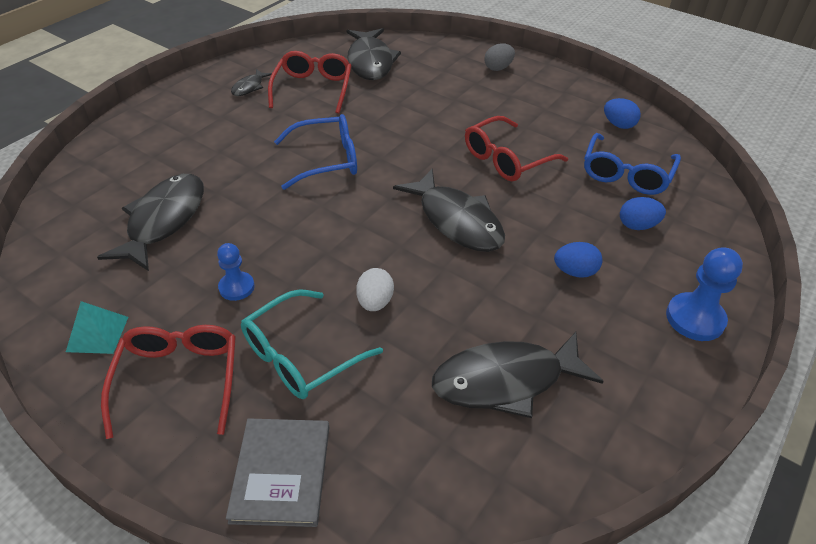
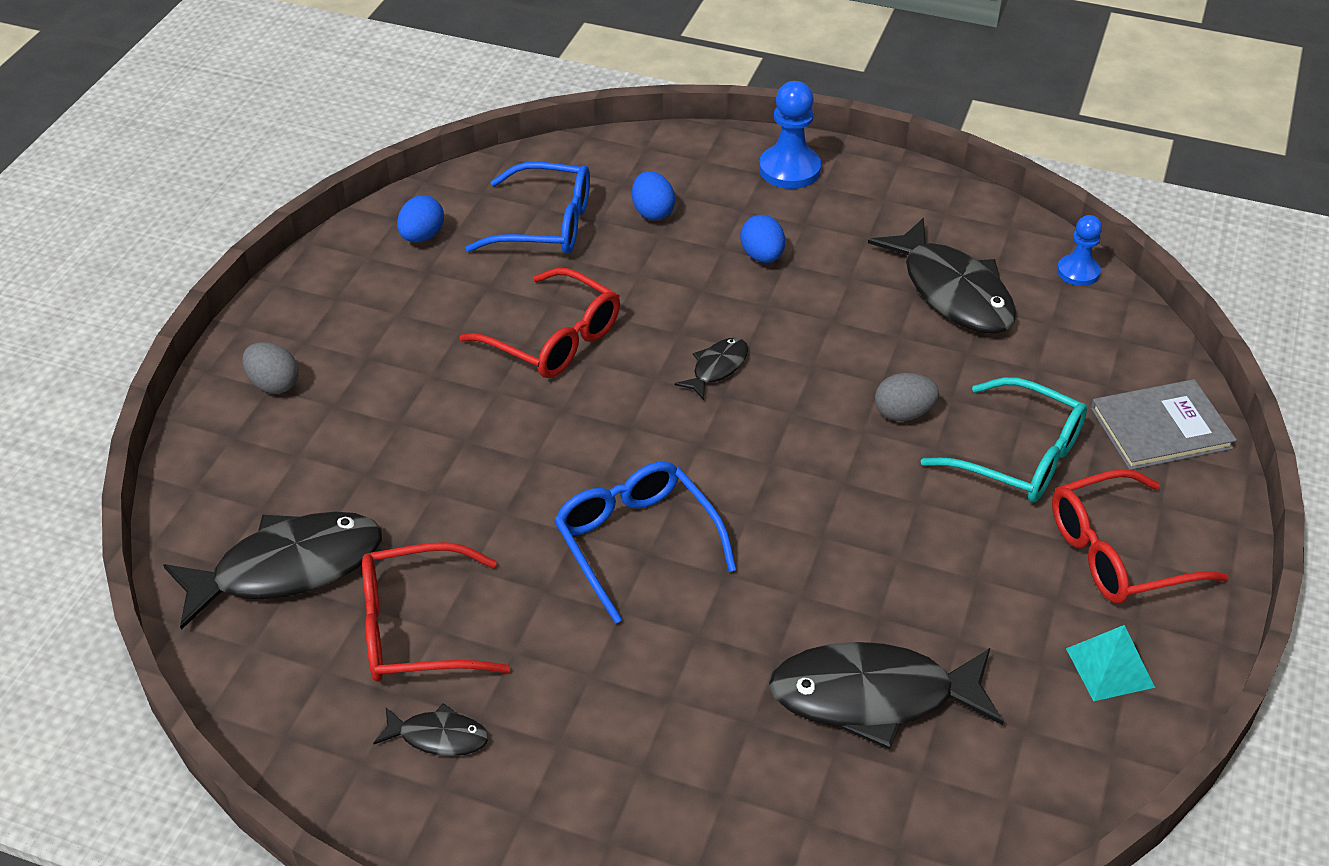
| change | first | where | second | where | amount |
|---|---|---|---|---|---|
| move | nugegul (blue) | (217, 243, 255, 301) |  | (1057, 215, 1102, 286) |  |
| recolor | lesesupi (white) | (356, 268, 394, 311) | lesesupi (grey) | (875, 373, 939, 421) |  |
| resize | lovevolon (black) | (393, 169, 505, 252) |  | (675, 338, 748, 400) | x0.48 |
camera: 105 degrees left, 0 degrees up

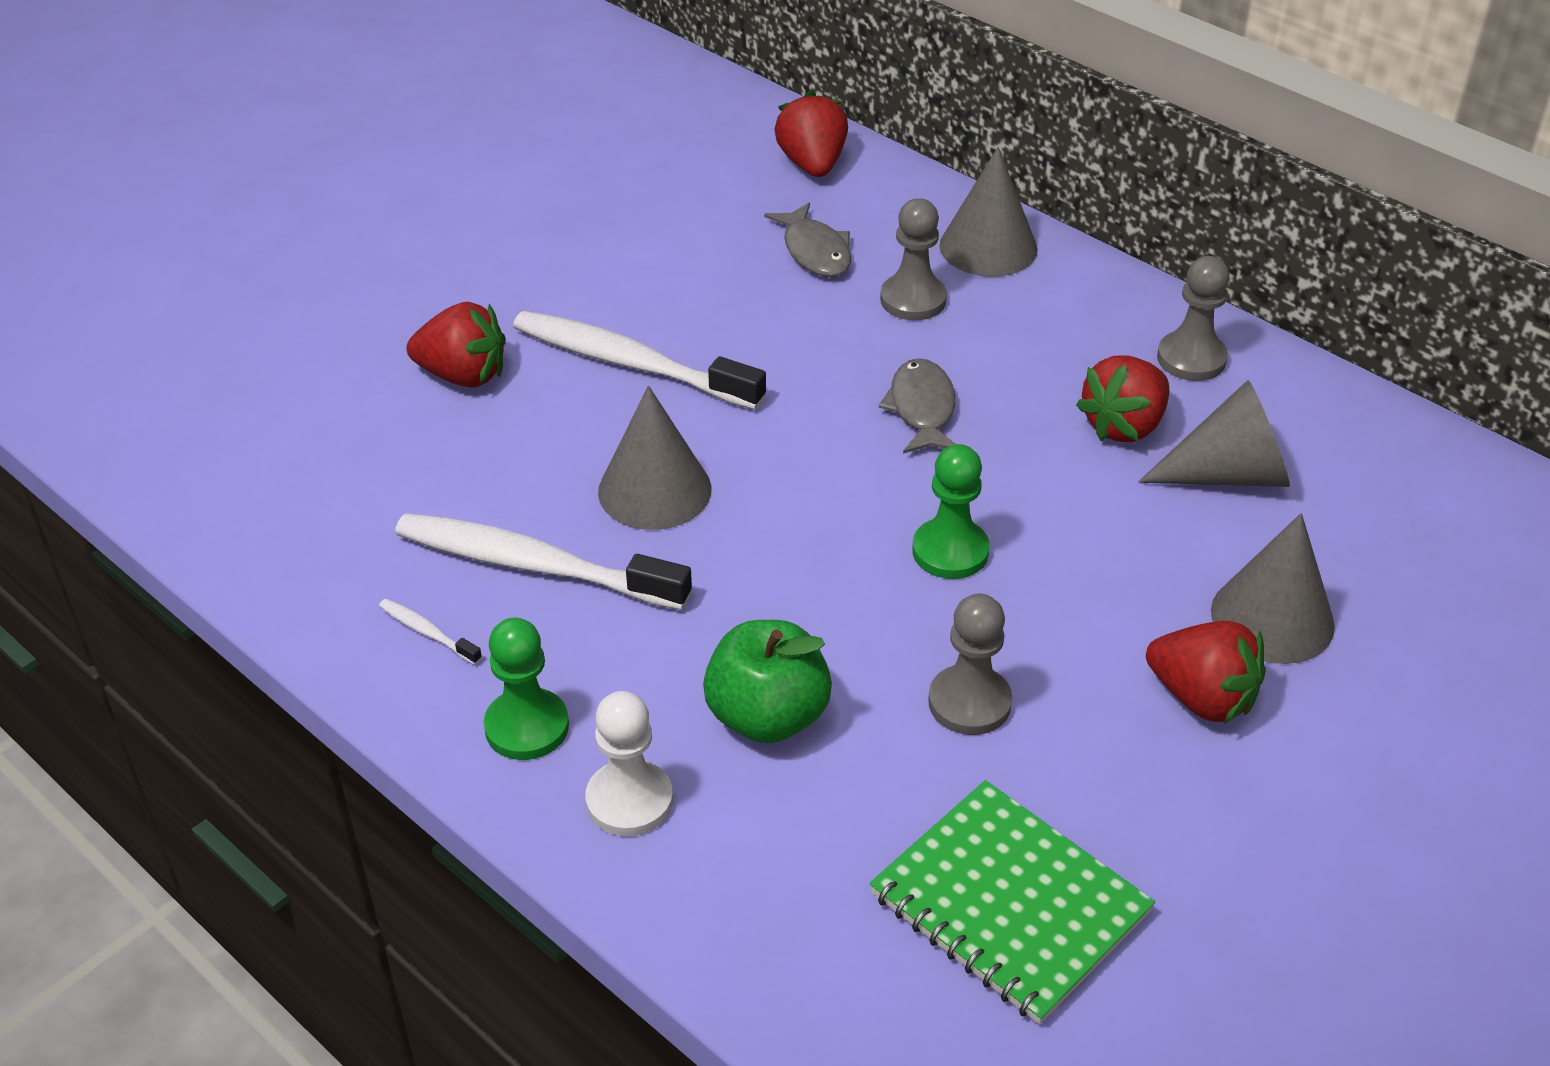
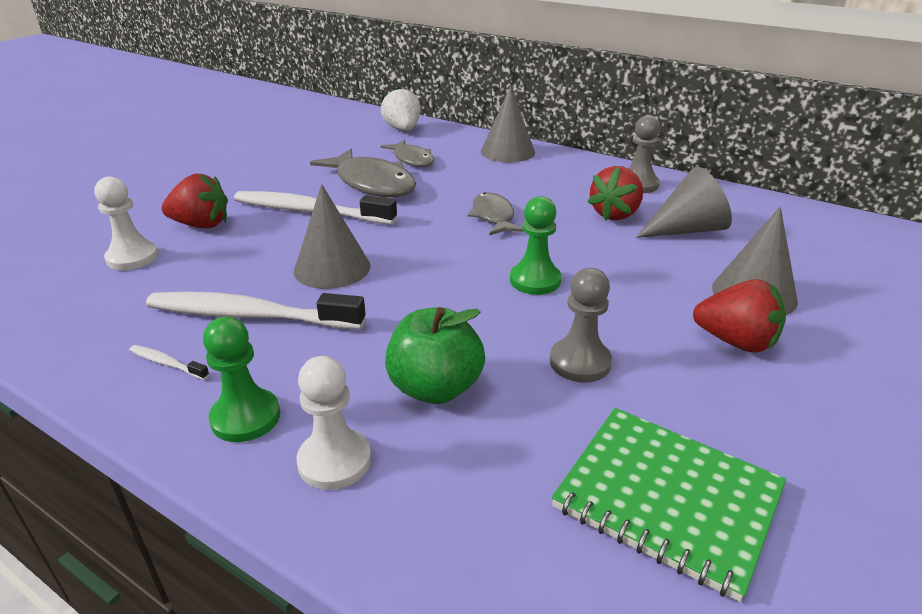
| change | first | where | second | where | amount |
|---|---|---|---|---|---|
| delete | nugegul (grey) | (880, 198, 947, 320) |  |  |  |
| insert |  |  | nugegul (white) | (94, 177, 158, 270) |  |
| insert |  |  | lovevolon (grey) | (310, 149, 416, 197) |  |
| recolor | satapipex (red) | (774, 91, 848, 177) | satapipex (white) | (381, 86, 421, 131) |  |
camera: 10 degrees left, 10 degrees down

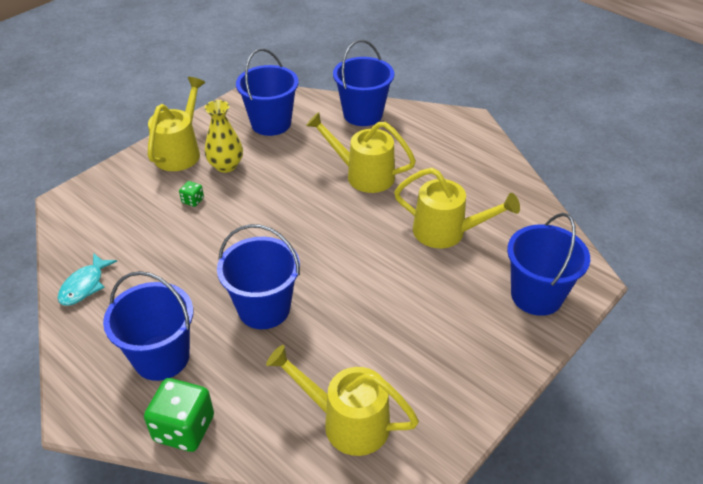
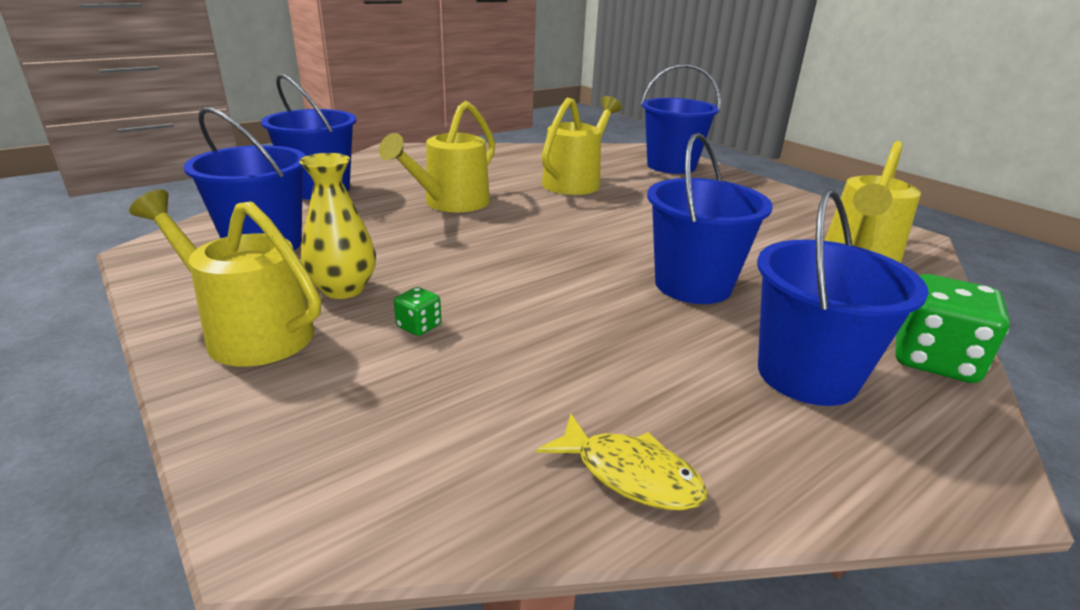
| change | first | where | second | where | amount |
|---|---|---|---|---|---|
| recolor | lovevolon (turquoise) | (58, 253, 117, 306) | lovevolon (yellow) | (536, 413, 707, 511) |  |
camera: 80 degrees left, 15 degrees down

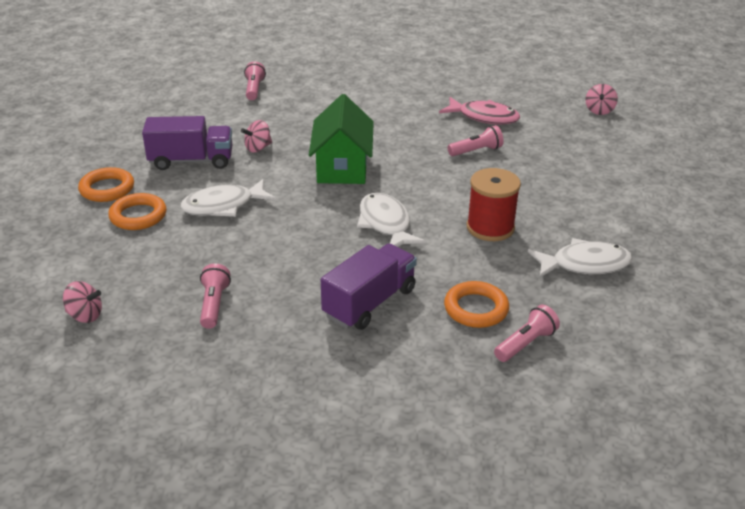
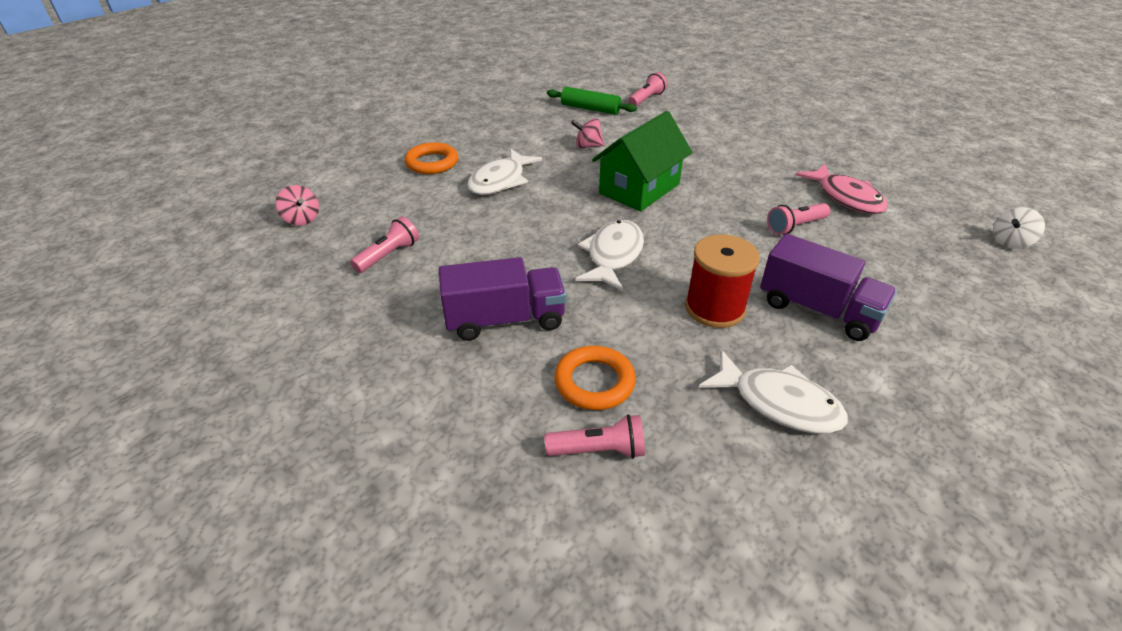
| change | first | where | second | where | amount |
|---|---|---|---|---|---|
| delete | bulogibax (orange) | (78, 167, 134, 202) |  |  |  |
| insert |  |  | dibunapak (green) | (547, 87, 637, 115) |  |
| move | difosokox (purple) | (142, 116, 232, 170) |  | (760, 233, 897, 341) |  |
| recolor | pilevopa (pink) | (585, 84, 618, 115) | pilevopa (white) | (993, 207, 1045, 249) |  |
| rotate | lovevolon (white) | (180, 179, 276, 217) |  | (467, 149, 542, 195) | 75 degrees counterclockwise |
| rotate | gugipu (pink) | (448, 125, 504, 156) |  | (767, 203, 830, 235) | 135 degrees clockwise |
camera: 40 degrees right, 5 degrees up

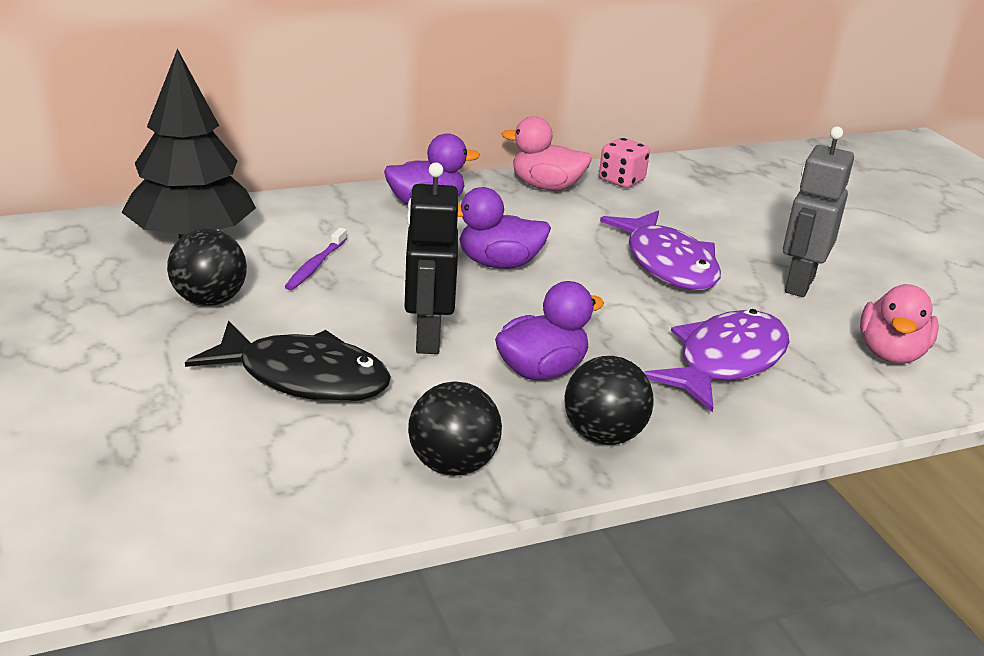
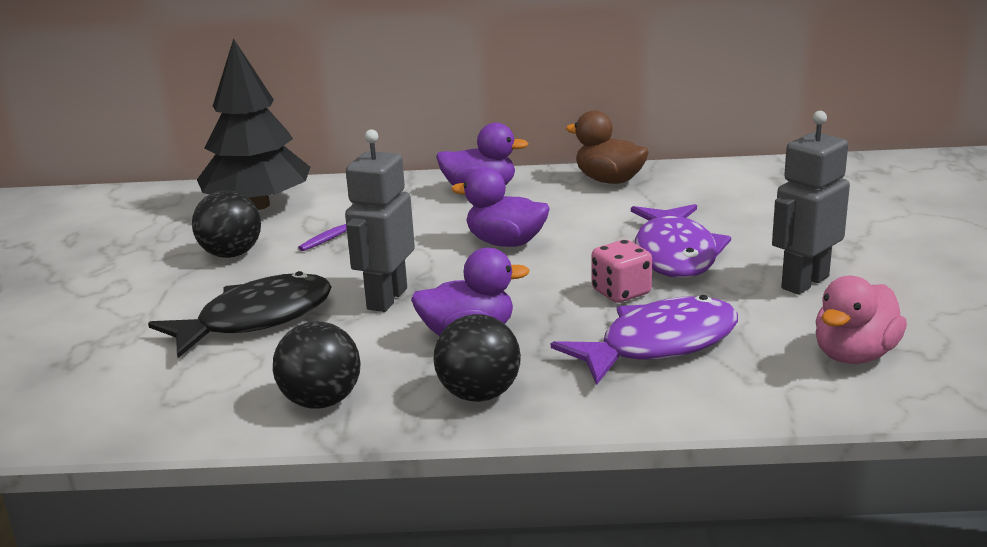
| change | first | where | second | where | amount |
|---|---|---|---|---|---|
| move | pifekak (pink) | (599, 138, 650, 188) |  | (591, 240, 652, 303) |  |
| recolor | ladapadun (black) | (404, 162, 458, 354) | ladapadun (grey) | (345, 129, 415, 312) |  |
| recolor | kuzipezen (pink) | (502, 116, 592, 191) | kuzipezen (brown) | (566, 110, 649, 184) |  |
| rotate | lovevolon (black) | (185, 321, 391, 402) |  | (148, 271, 332, 358) | 75 degrees counterclockwise |
camera: 25 degrees right, 5 degrees down

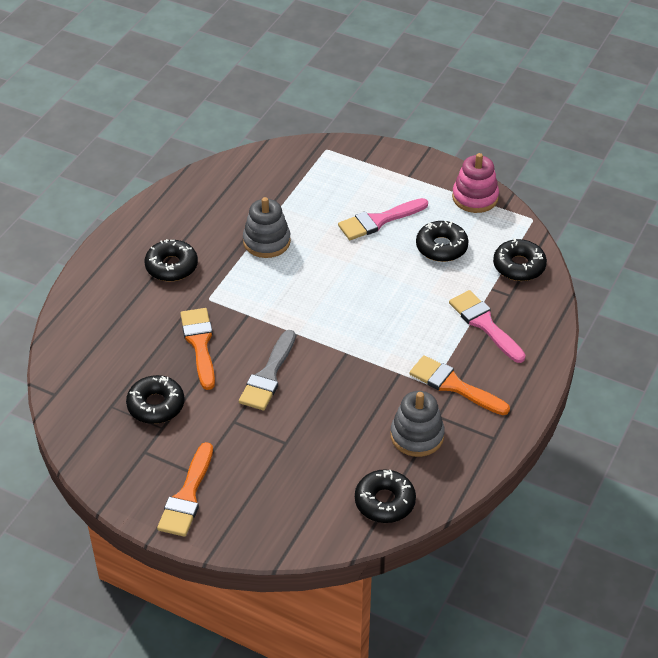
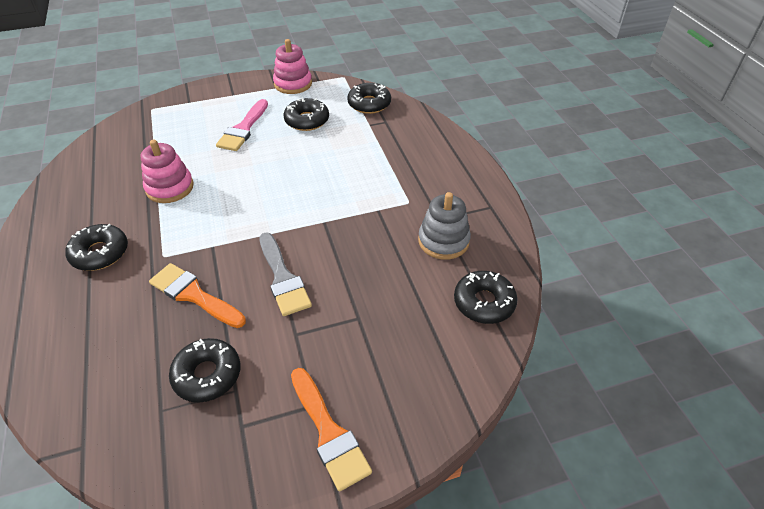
| change | first | where | second | where | amount |
|---|---|---|---|---|---|
| delete | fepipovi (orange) | (409, 355, 510, 415) |  |  |  |
| delete | fepipovi (pink) | (449, 290, 526, 363) |  |  |  |
| recolor | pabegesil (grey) | (243, 197, 291, 258) | pabegesil (pink) | (141, 140, 194, 203) |  |
camera: 45 degrees left, 0 degrees up

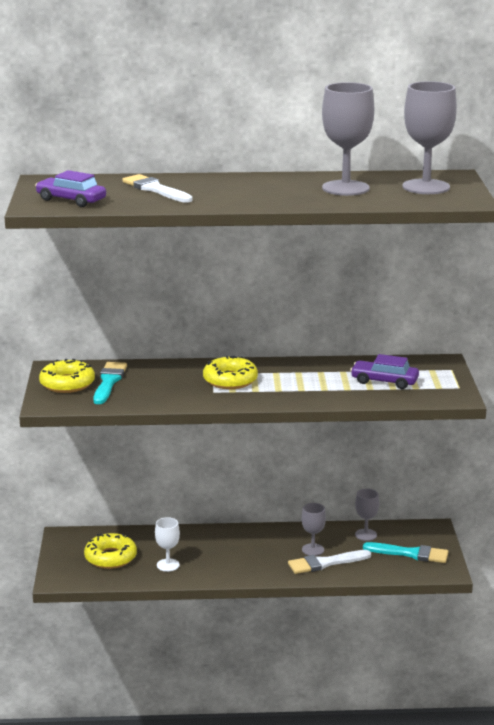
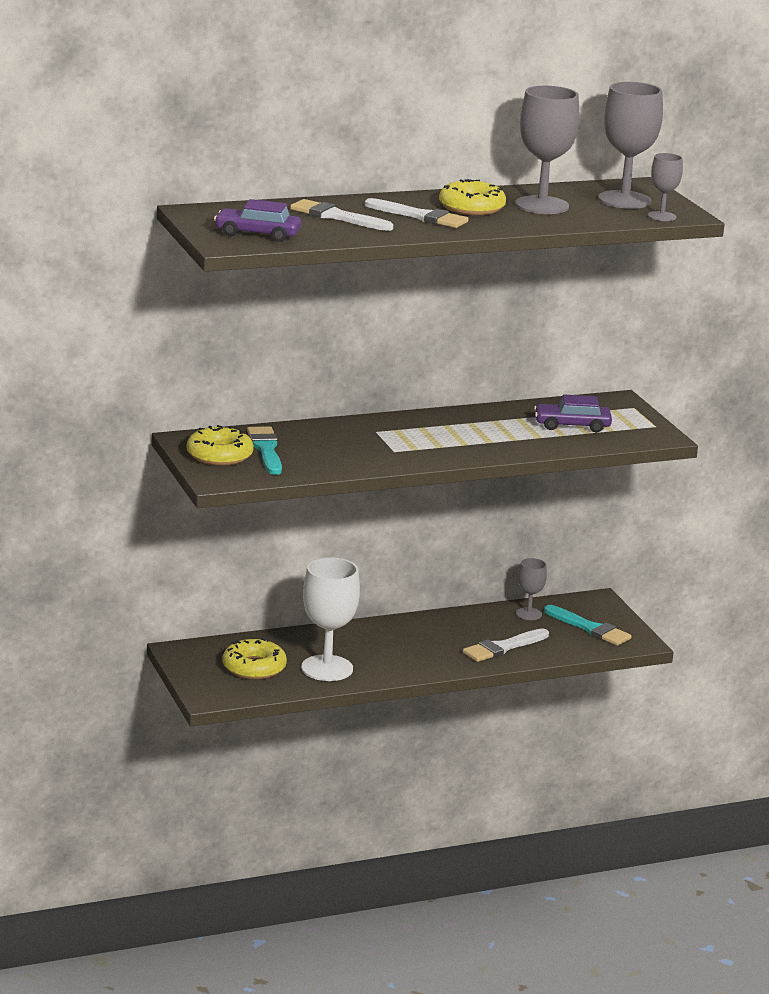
| change | first | where | second | where | amount |
|---|---|---|---|---|---|
| insert |  |  | fepipovi (white) | (365, 198, 468, 228) |  |
| move | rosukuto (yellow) | (203, 356, 258, 389) |  | (439, 179, 506, 215) |  |
| move | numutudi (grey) | (302, 503, 326, 556) |  | (648, 153, 683, 221) |  |
| rotate | fepipovi (turquoise) | (363, 542, 448, 563) |  | (544, 605, 632, 646) | 45 degrees clockwise |
| resize | numutudi (white) | (155, 517, 180, 572) |  | (301, 557, 360, 681) | x1.88 |
camera: 20 degrees left, 0 degrees up

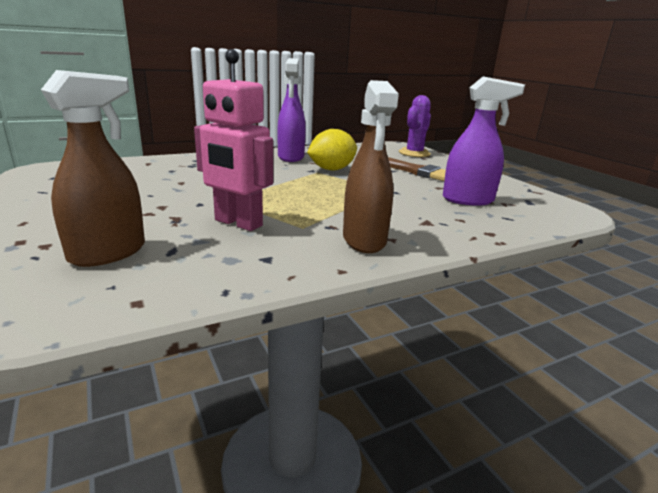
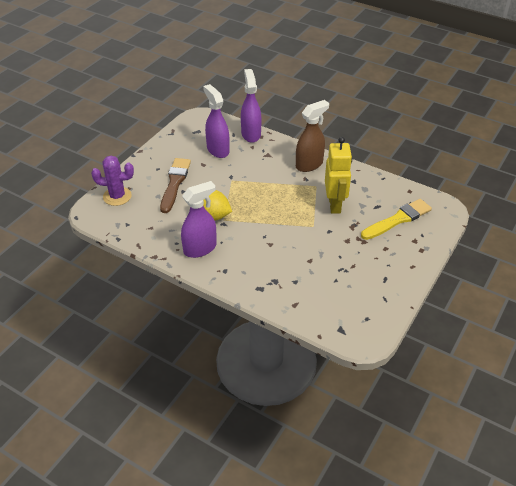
| change | first | where | second | where | amount |
|---|---|---|---|---|---|
| insert |  |  | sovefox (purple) | (241, 69, 262, 143) |  |
| replace | sovefox (brown) | (41, 70, 145, 267) | fepipovi (yellow) | (361, 199, 432, 240) |  |
| recolor | ladapadun (pink) | (194, 49, 273, 231) | ladapadun (yellow) | (325, 137, 352, 214) |  |
camera: 120 degrees left, 20 degrees up

